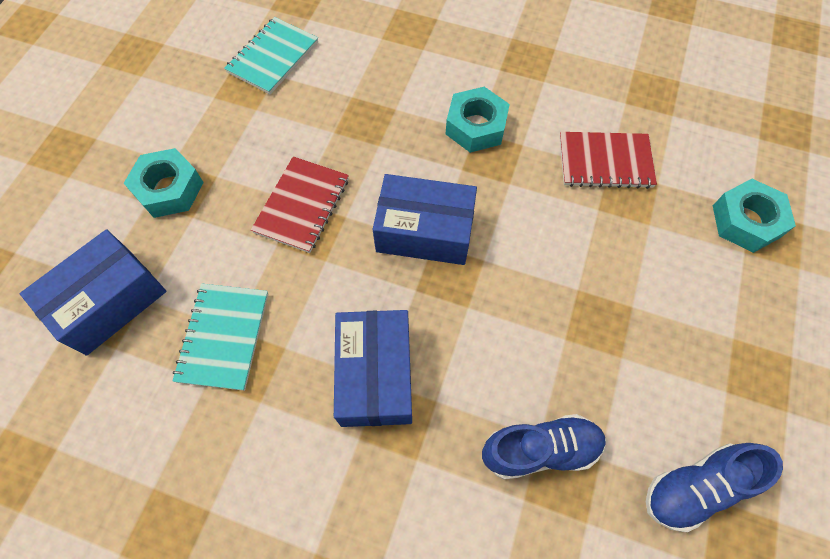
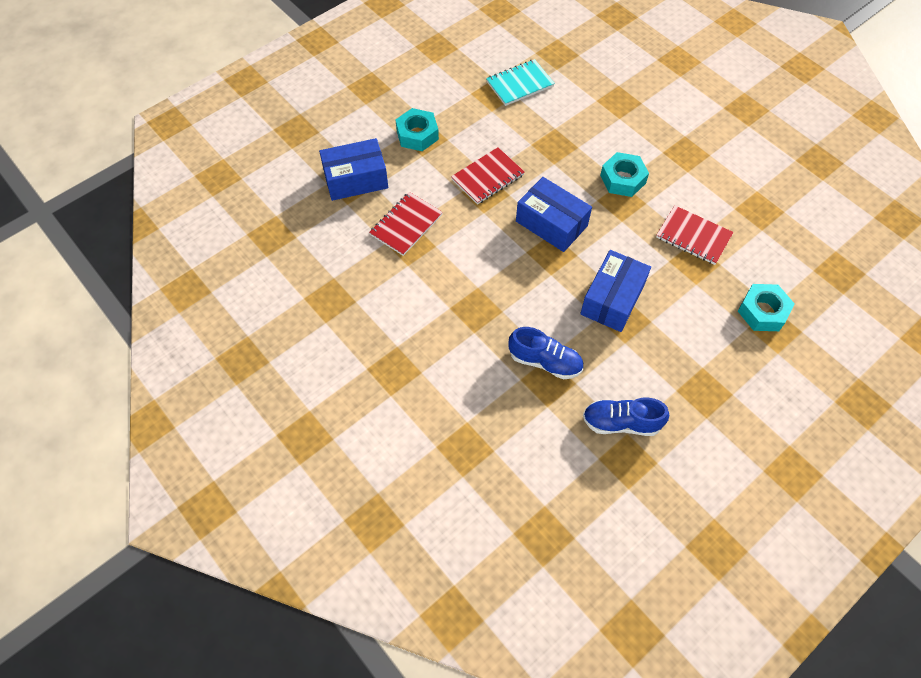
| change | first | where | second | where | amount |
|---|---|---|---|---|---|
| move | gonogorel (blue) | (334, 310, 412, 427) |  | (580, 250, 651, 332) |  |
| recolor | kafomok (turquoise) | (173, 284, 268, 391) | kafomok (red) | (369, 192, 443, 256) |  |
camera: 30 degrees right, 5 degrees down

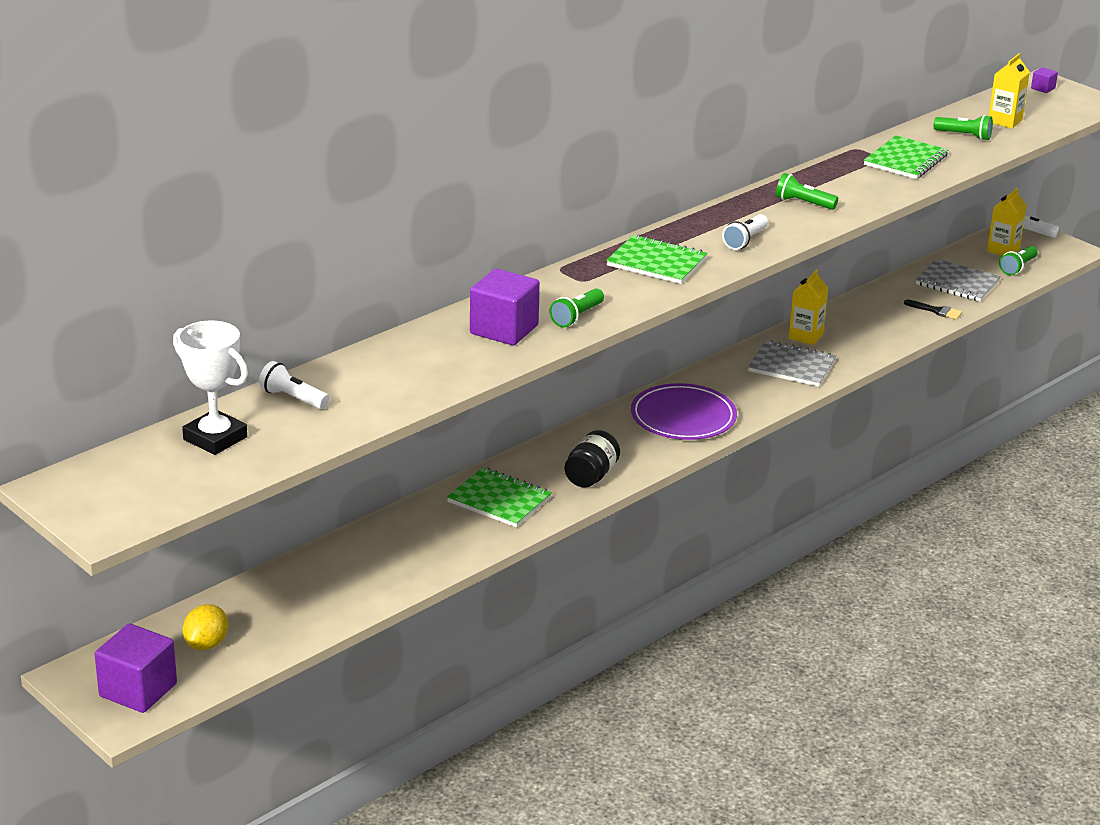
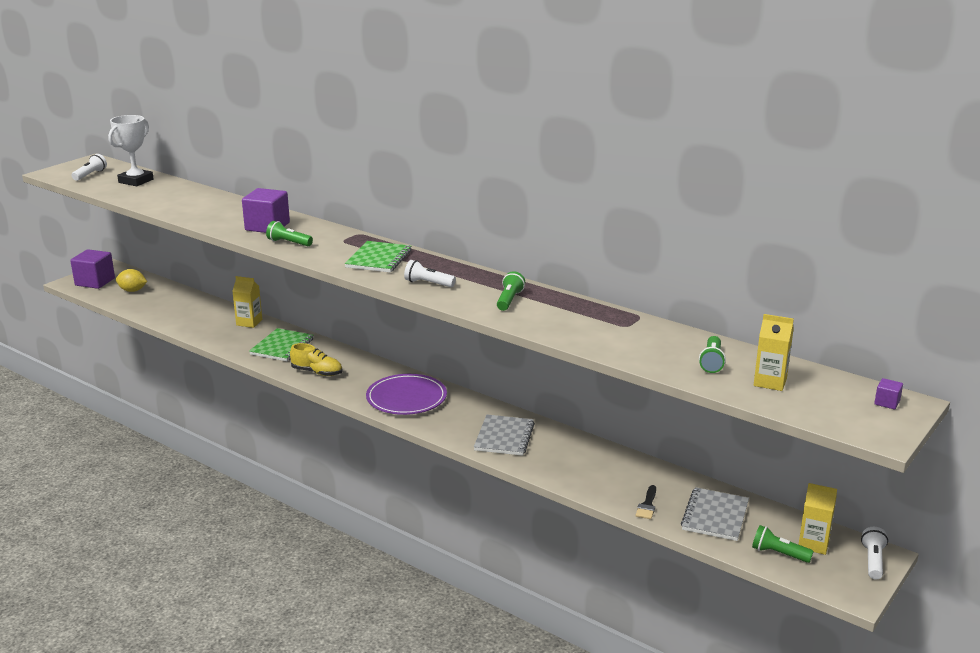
| change | first | where | second | where | amount |
|---|---|---|---|---|---|
| delete | kafomok (green) | (864, 136, 948, 179) |  |  |  |
| move | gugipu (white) | (259, 361, 330, 409) |  | (72, 154, 107, 181) |  |
| move | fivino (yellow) | (789, 269, 828, 345) |  | (233, 276, 262, 328) |  |
| replace | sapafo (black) | (564, 430, 620, 488) | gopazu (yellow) | (290, 343, 343, 376) |  |
camera: 80 degrees right, 5 degrees down

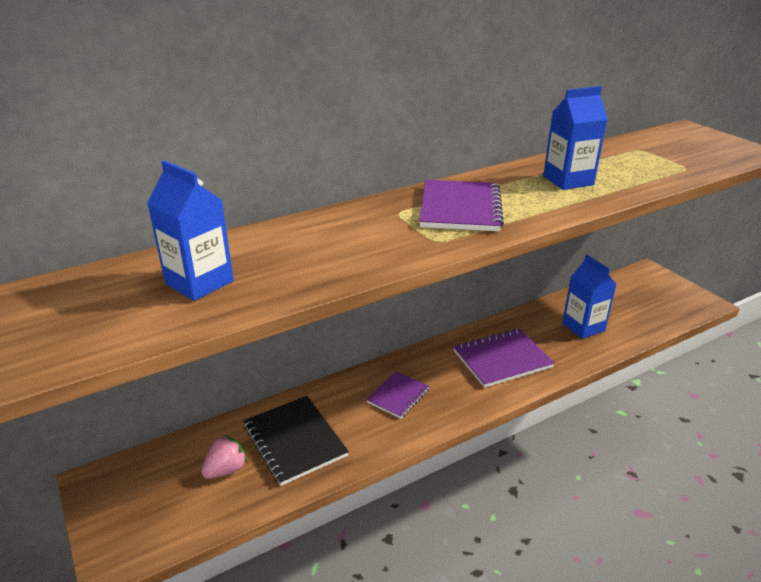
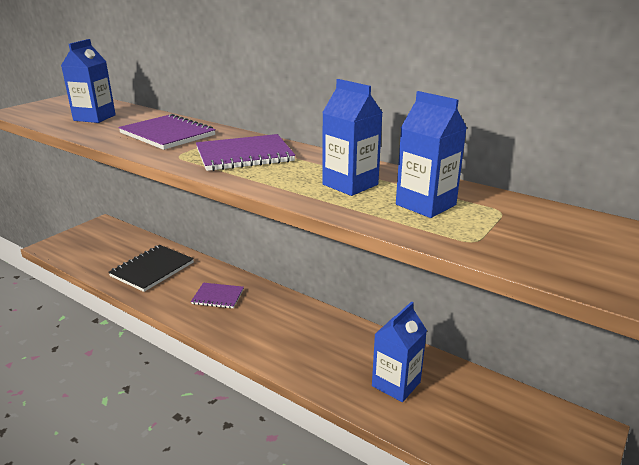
| change | first | where | second | where | amount |
|---|---|---|---|---|---|
| delete | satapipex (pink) | (201, 435, 247, 479) |  |  |  |
| insert |  |  | fivino (blue) | (396, 91, 467, 218) |  |
| move | kafomok (purple) | (453, 328, 555, 388) |  | (118, 114, 216, 150) |  |
camera: 65 degrees right, 5 degrees down

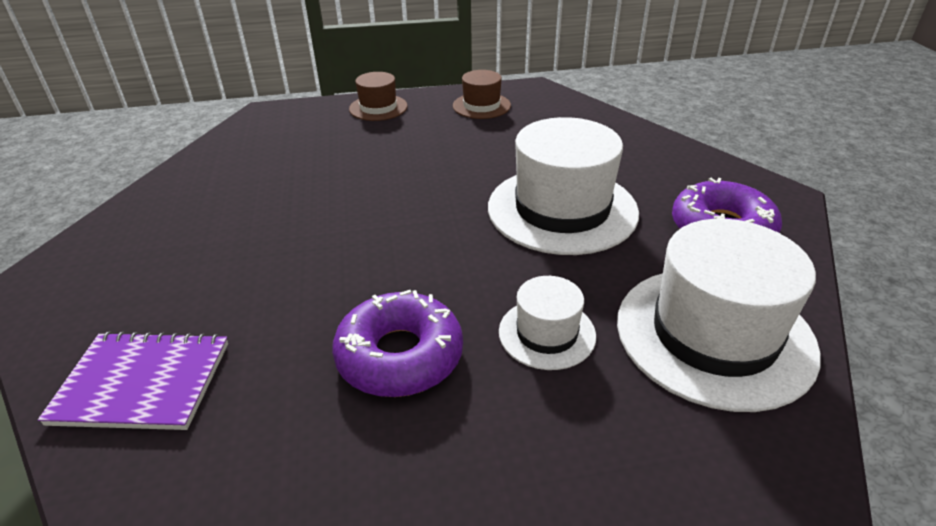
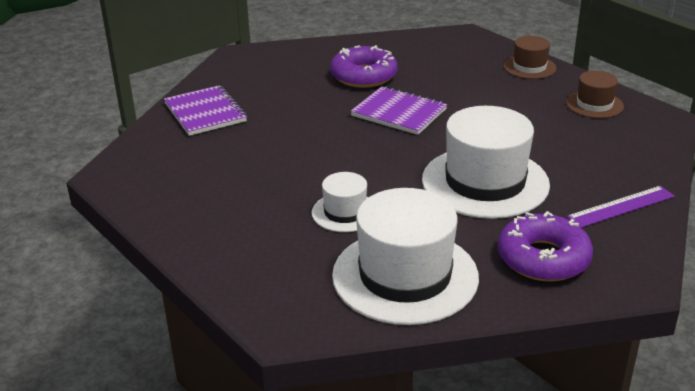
| change | first | where | second | where | amount |
|---|---|---|---|---|---|
| insert |  |  | kafomok (purple) | (351, 86, 447, 135) |  |
| insert |  |  | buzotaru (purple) | (567, 186, 675, 228) |  |
| move | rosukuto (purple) | (332, 290, 463, 397) |  | (330, 45, 398, 88) |  |
camera: 60 degrees right, 5 degrees down

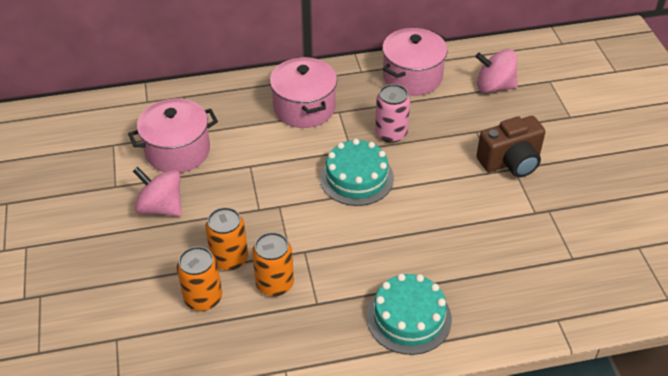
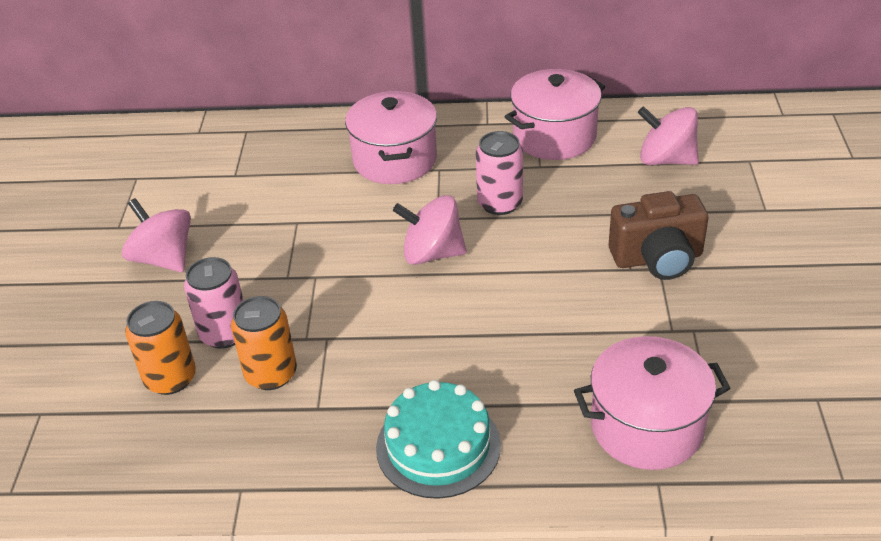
| change | first | where | second | where | amount |
|---|---|---|---|---|---|
| move | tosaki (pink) | (128, 98, 218, 173) |  | (574, 336, 731, 470) |  |
| replace | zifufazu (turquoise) | (320, 139, 394, 206) | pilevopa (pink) | (393, 195, 467, 265) |  |
| recolor | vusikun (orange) | (205, 207, 248, 271) | vusikun (pink) | (184, 257, 244, 349) |  |
camera: 15 degrees right, 5 degrees down

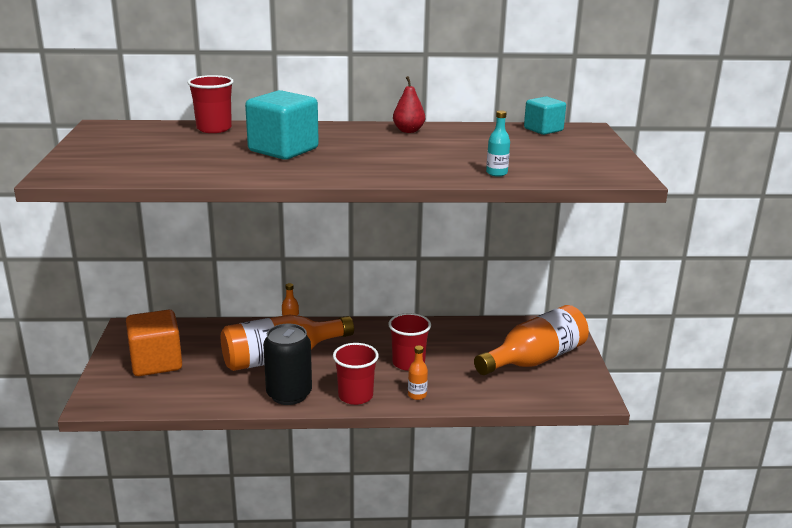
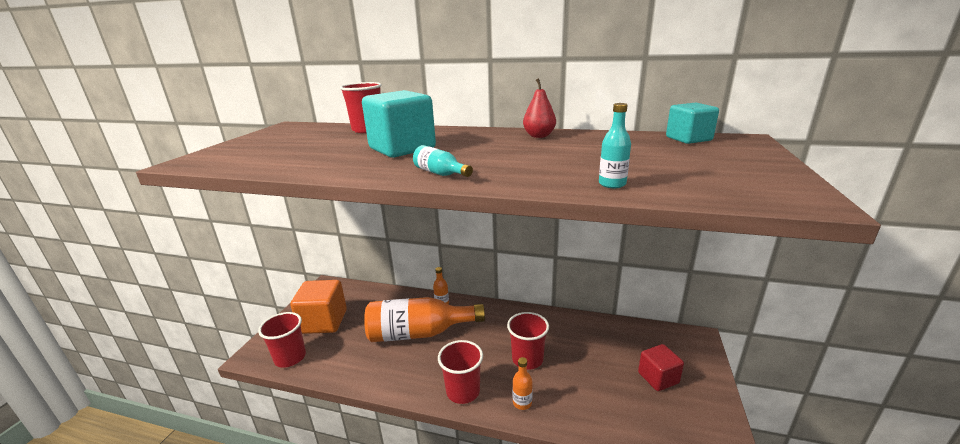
| change | first | where | second | where | amount |
|---|---|---|---|---|---|
| delete | vusikun (black) | (263, 324, 312, 405) |  |  |  |
| insert |  |  | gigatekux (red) | (258, 312, 306, 368) |  |
| insert |  |  | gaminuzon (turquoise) | (413, 145, 473, 177) |  |
| replace | gaminuzon (orange) | (474, 305, 589, 375) | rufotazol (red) | (638, 344, 684, 391) |  |
camera: 20 degrees right, 0 degrees up

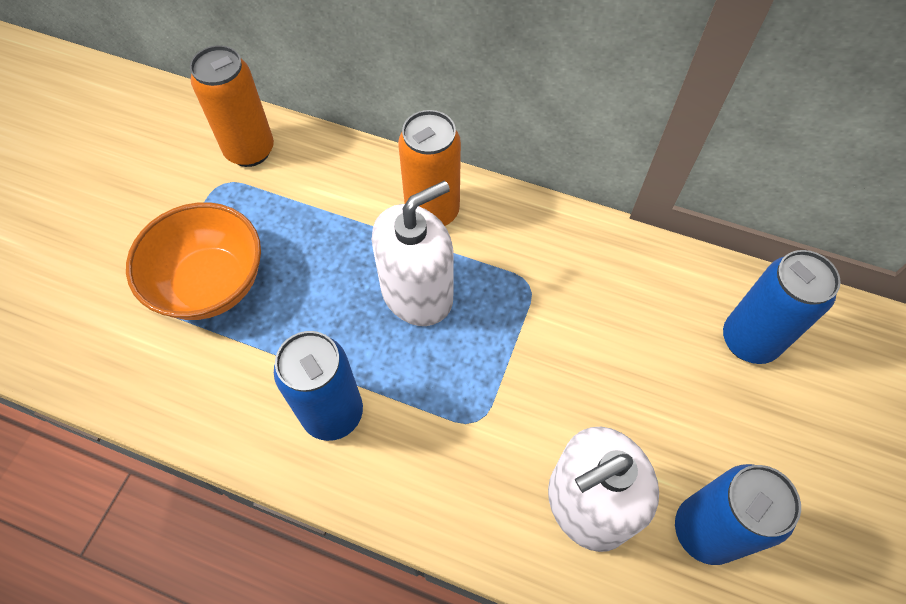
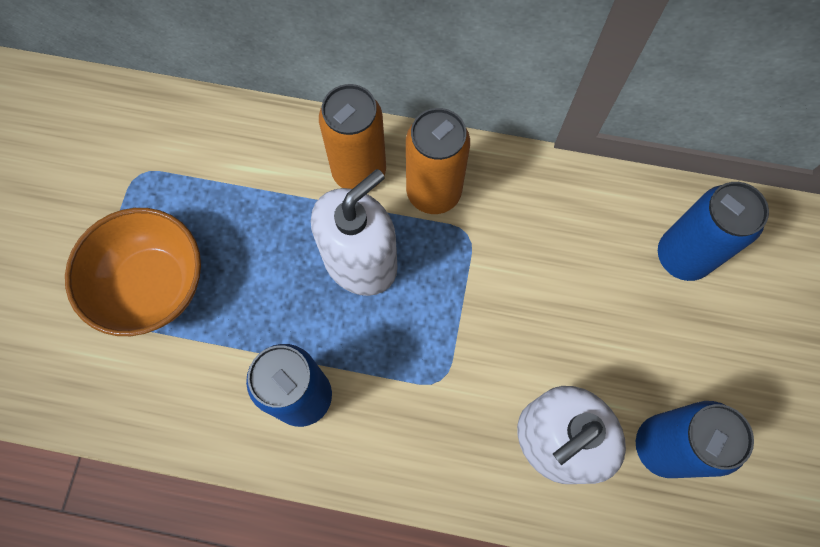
| change | first | where | second | where | amount |
|---|---|---|---|---|---|
| move | vusikun (orange) | (190, 45, 274, 167) |  | (406, 108, 470, 214) |  |
camera: 10 degrees left, 10 degrees up

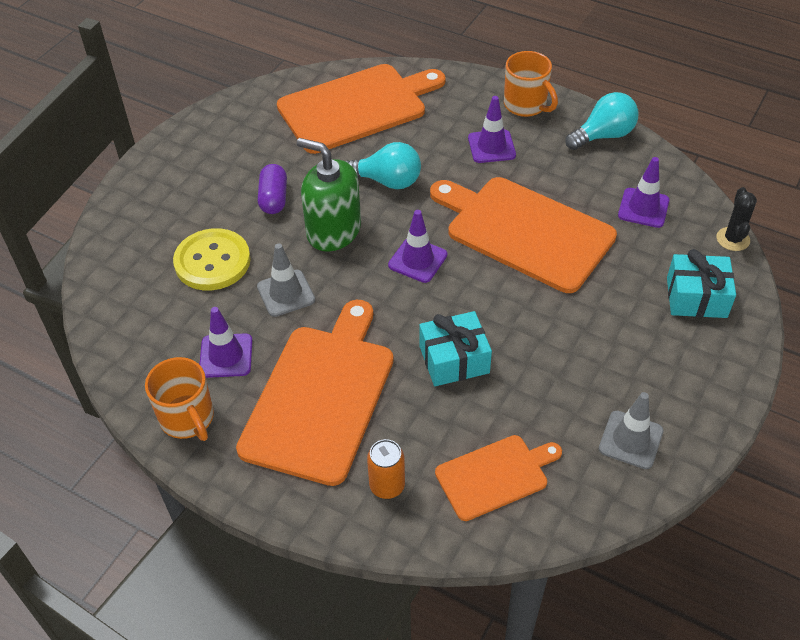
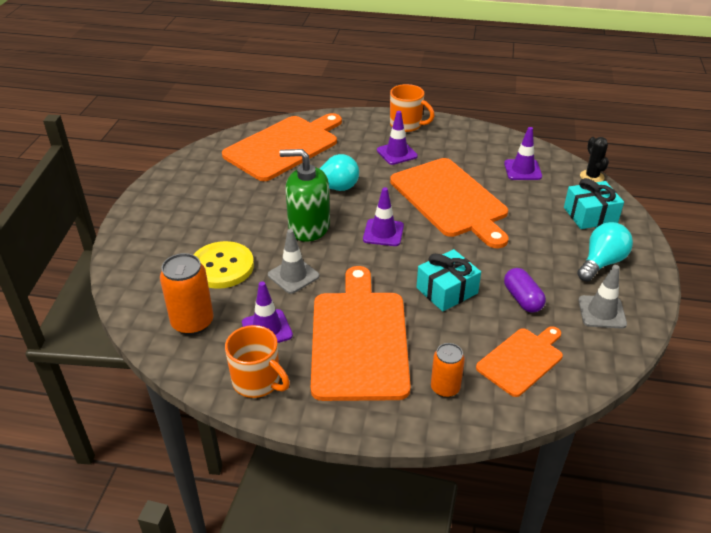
| change | first | where | second | where | amount |
|---|---|---|---|---|---|
| insert |  |  | vusikun (orange) | (160, 253, 214, 335) |  |
| move | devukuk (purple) | (258, 164, 287, 214) |  | (504, 268, 546, 313) |  |
| move | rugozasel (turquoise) | (565, 92, 639, 150) |  | (577, 222, 633, 281) |  |
| rotate | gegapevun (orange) | (430, 177, 617, 293) |  | (390, 158, 509, 248) | 135 degrees counterclockwise |
camera: 20 degrees left, 10 degrees down

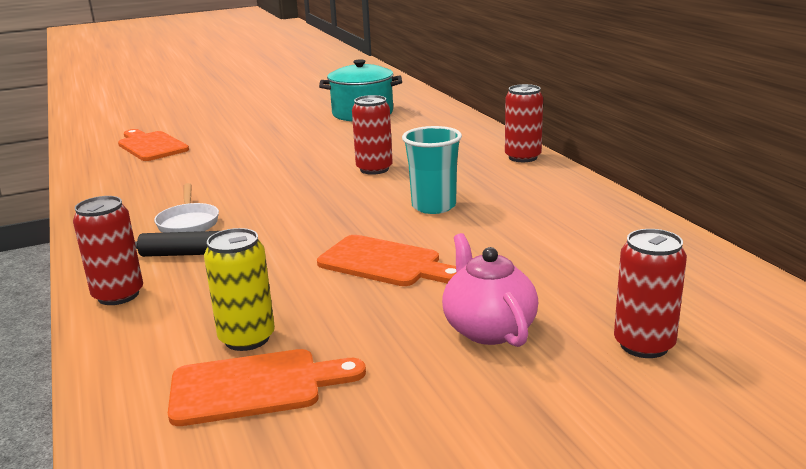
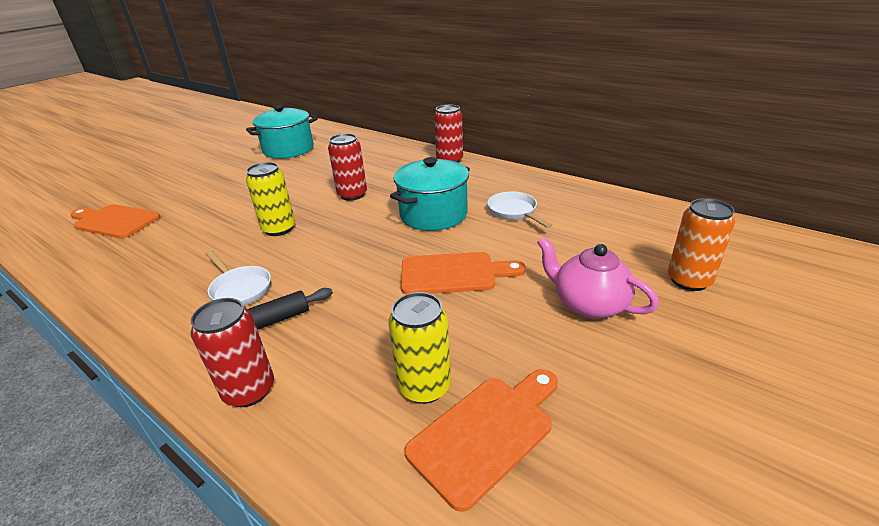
| change | first | where | second | where | amount |
|---|---|---|---|---|---|
| insert |  |  | vusikun (yellow) | (246, 162, 295, 236) |  |
| insert |  |  | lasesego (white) | (487, 191, 553, 228) |  |
| replace | gigatekux (turquoise) | (402, 126, 462, 214) | tosaki (turquoise) | (390, 157, 470, 231) |  |
| recolor | vusikun (red) | (614, 229, 687, 358) | vusikun (orange) | (668, 198, 735, 291) |  |
camera: 30 degrees left, 10 degrees up

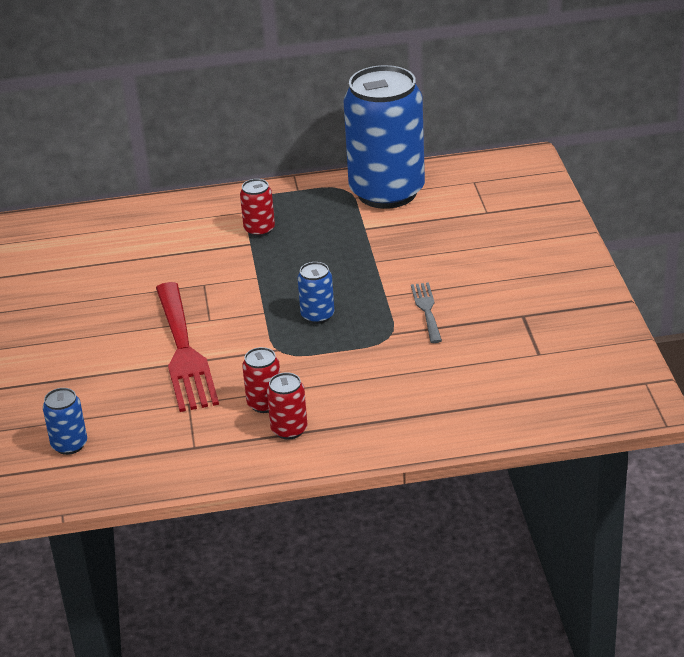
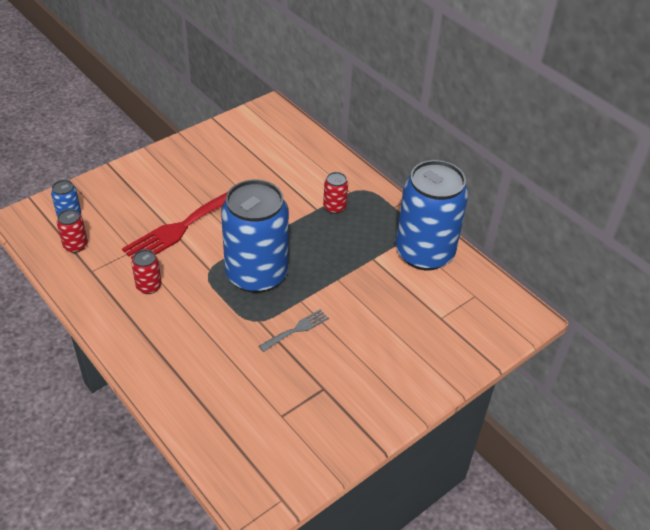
| change | first | where | second | where | amount |
|---|---|---|---|---|---|
| move | vusikun (red) | (267, 372, 308, 440) |  | (57, 209, 88, 253) |  |
| resize | vusikun (blue) | (298, 262, 334, 324) |  | (221, 180, 289, 293) | x2.48 |
camera: 55 degrees right, 10 degrees up

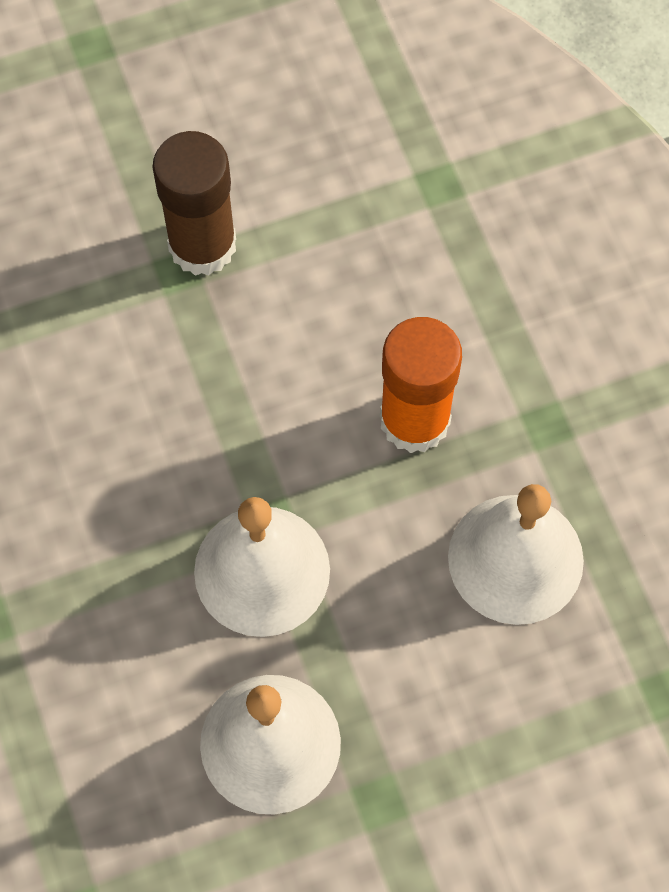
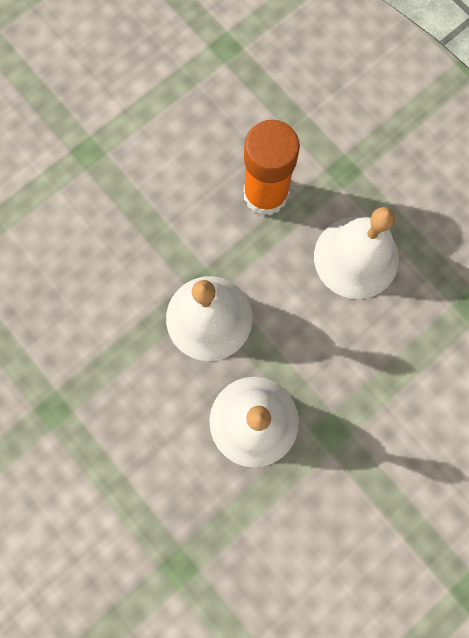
| change | first | where | second | where | amount |
|---|---|---|---|---|---|
| delete | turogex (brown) | (152, 131, 236, 276) |  |  |  |
camera: 20 degrees left, 10 degrees up

